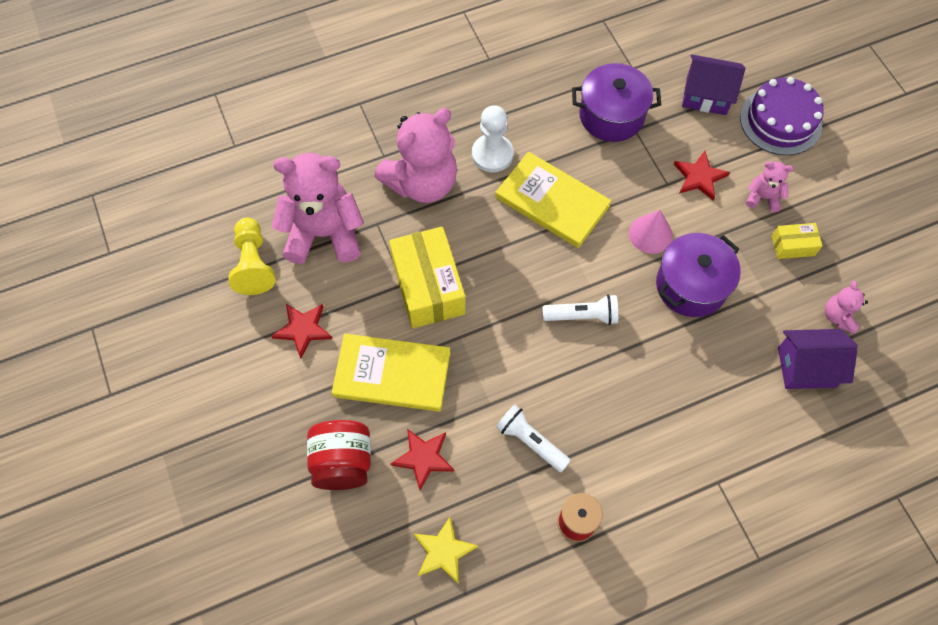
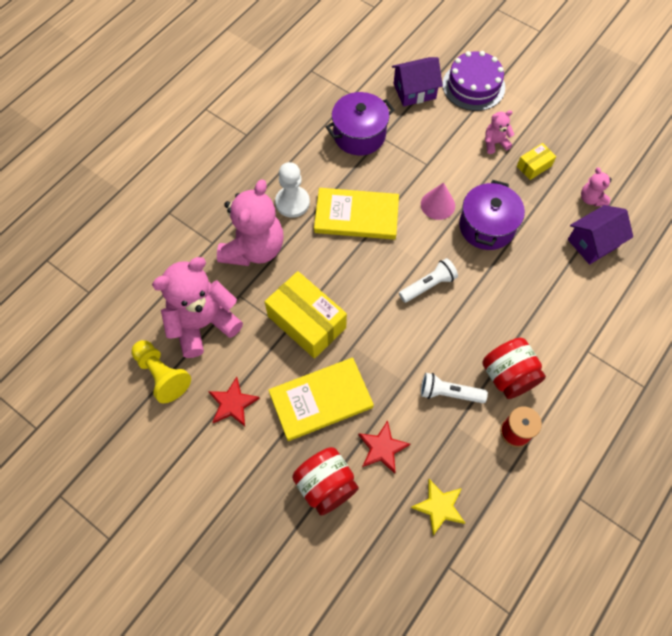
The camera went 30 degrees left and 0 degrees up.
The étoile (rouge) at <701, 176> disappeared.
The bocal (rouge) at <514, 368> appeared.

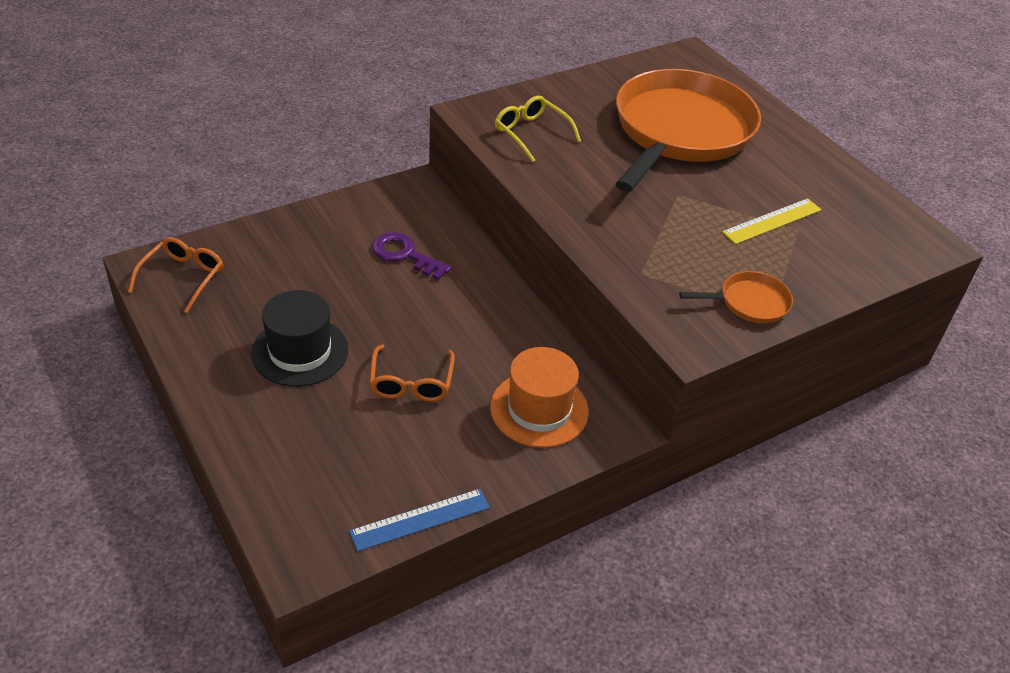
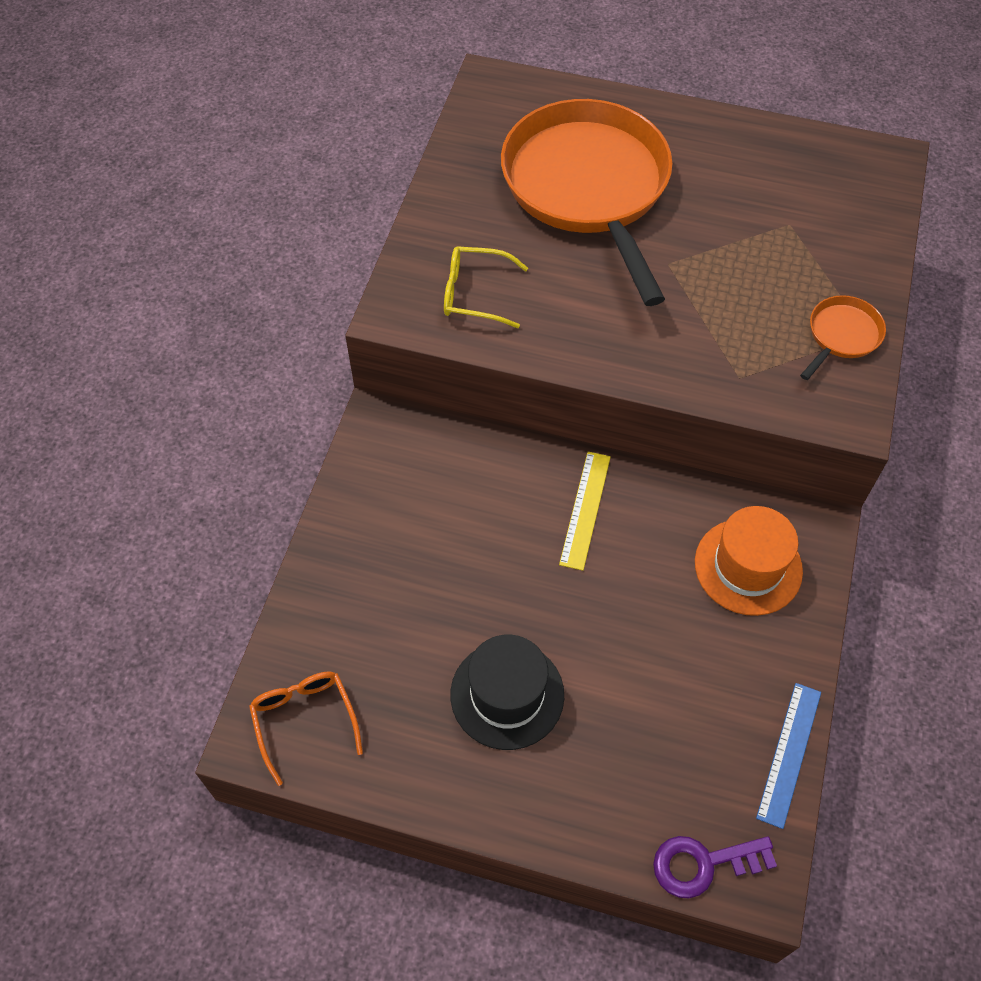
The camera went 40 degrees left and 15 degrees up.
The lunettes (orange) at <412, 373> disappeared.
The clé (violet) moved from <411, 256> to <715, 867>.
The règle (jaune) moved from <772, 221> to <585, 511>.

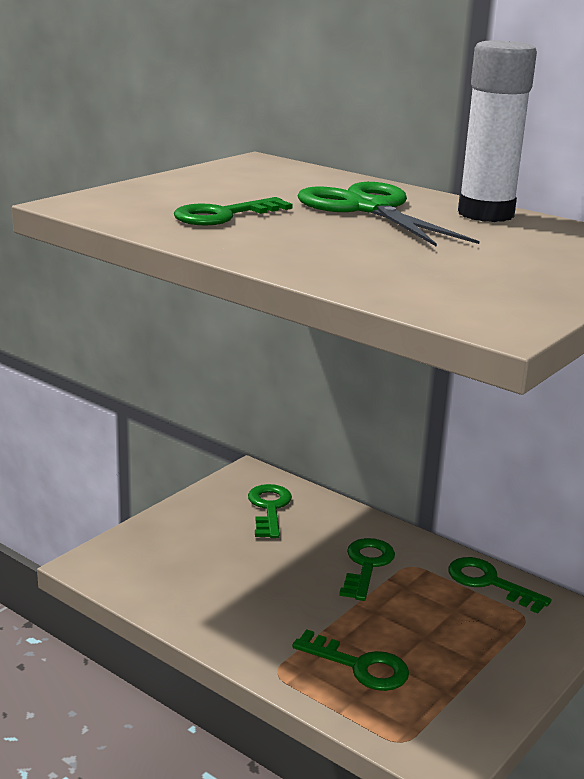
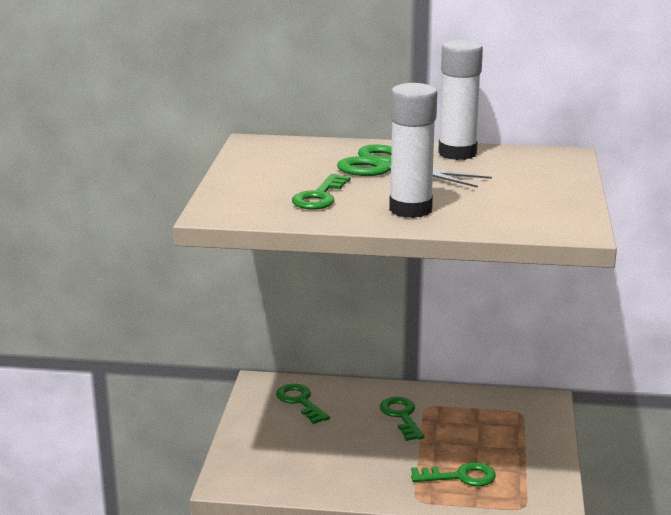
The camera went 30 degrees left and 0 degrees up.
The clé (vert) at <499, 585> disappeared.
The bâton de colle (blanc) at <413, 150> appeared.

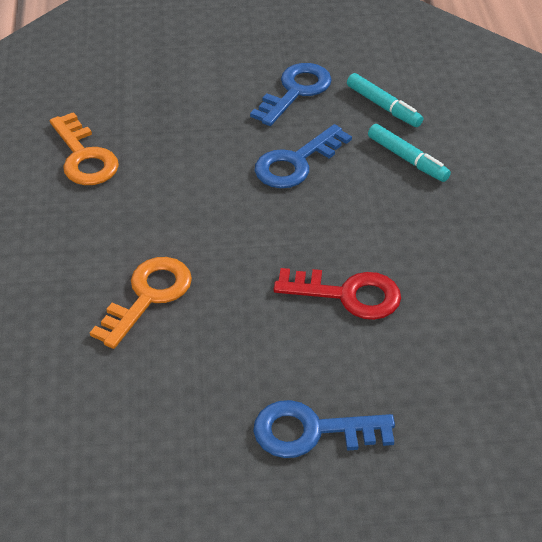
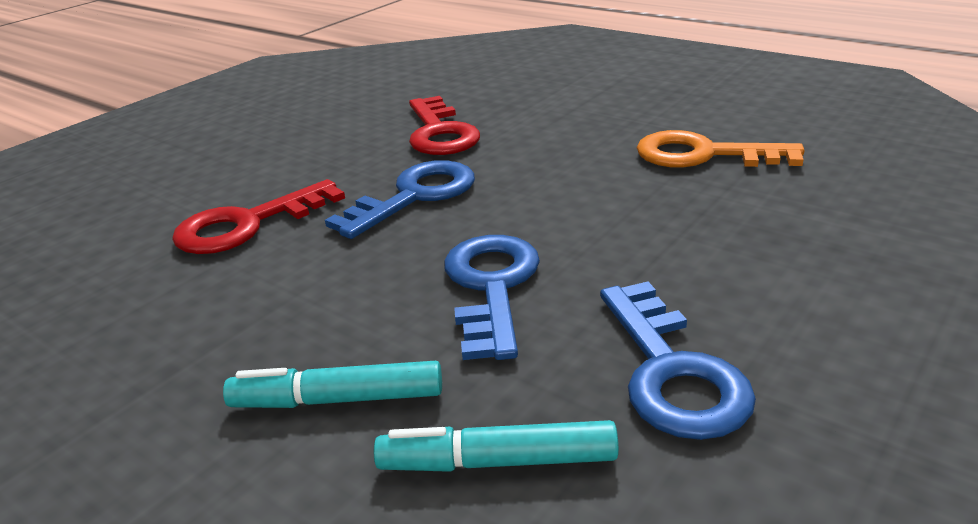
The camera went 135 degrees right and 15 degrees down.
The clé (orange) at <141, 303> became the clé (rouge) at <444, 125>.
The clé (bleu) moved from <324, 429> to <400, 199>.

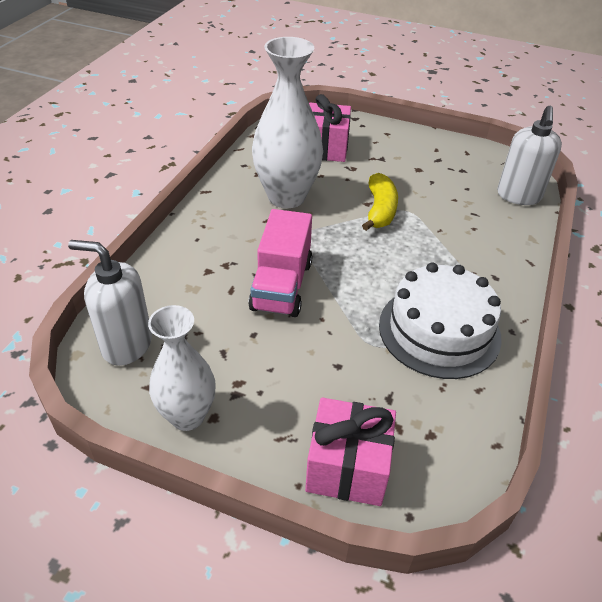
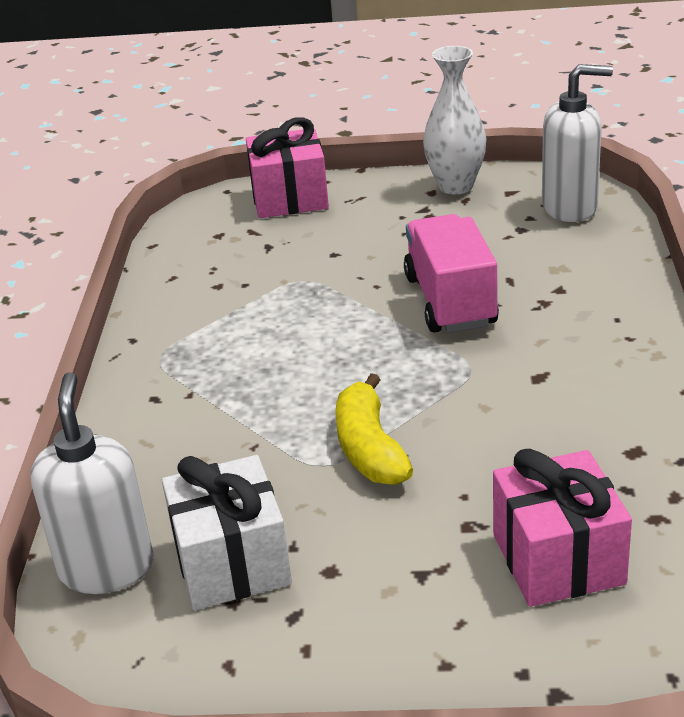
The camera went 165 degrees right and 10 degrees down.
The vase (blanc) at <287, 122> disappeared.
The gâteau (blanc) at <440, 320> disappeared.
The cadeau (blanc) at <227, 532> appeared.

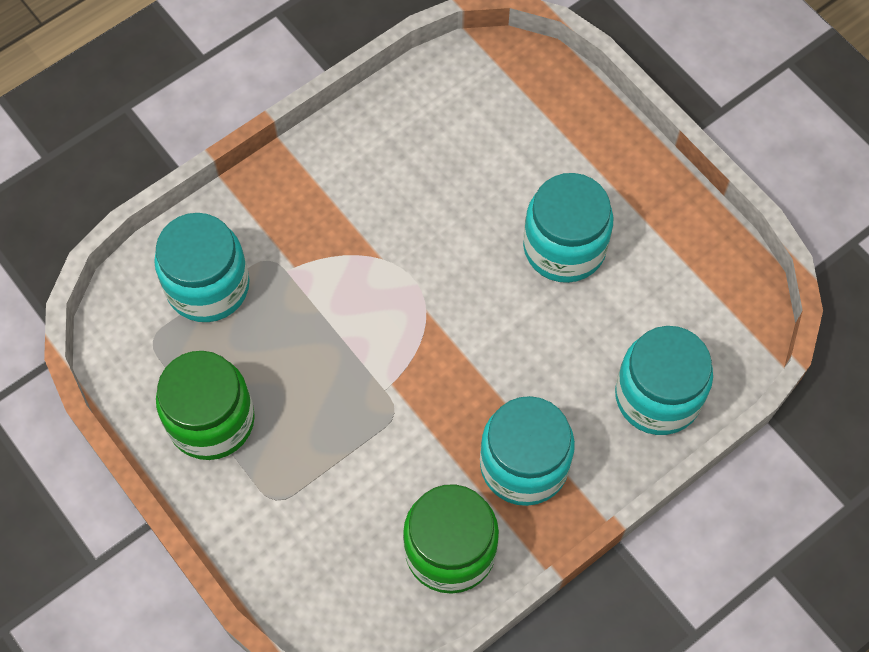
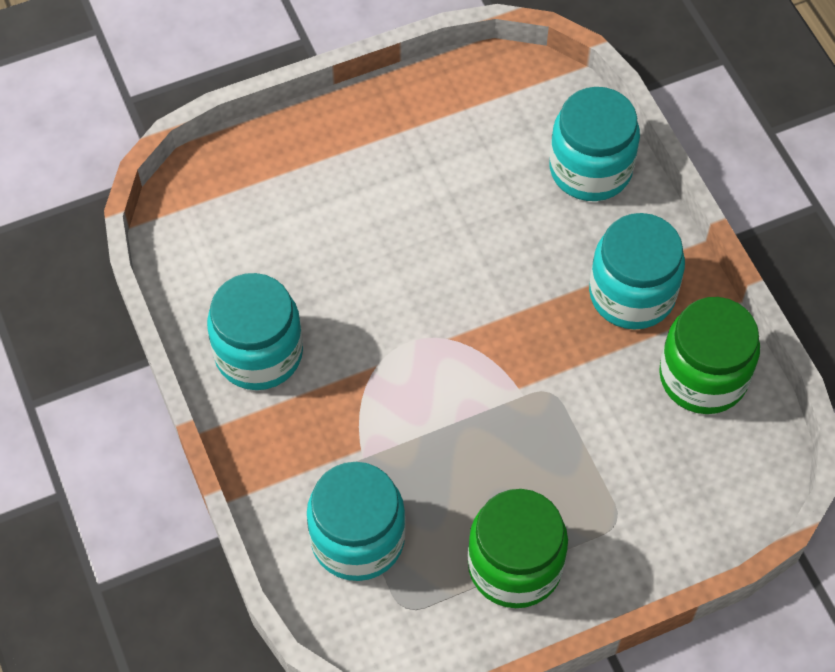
The camera went 75 degrees left and 5 degrees down.
The bocal (turquoise) moved from <568, 228> to <255, 331>.

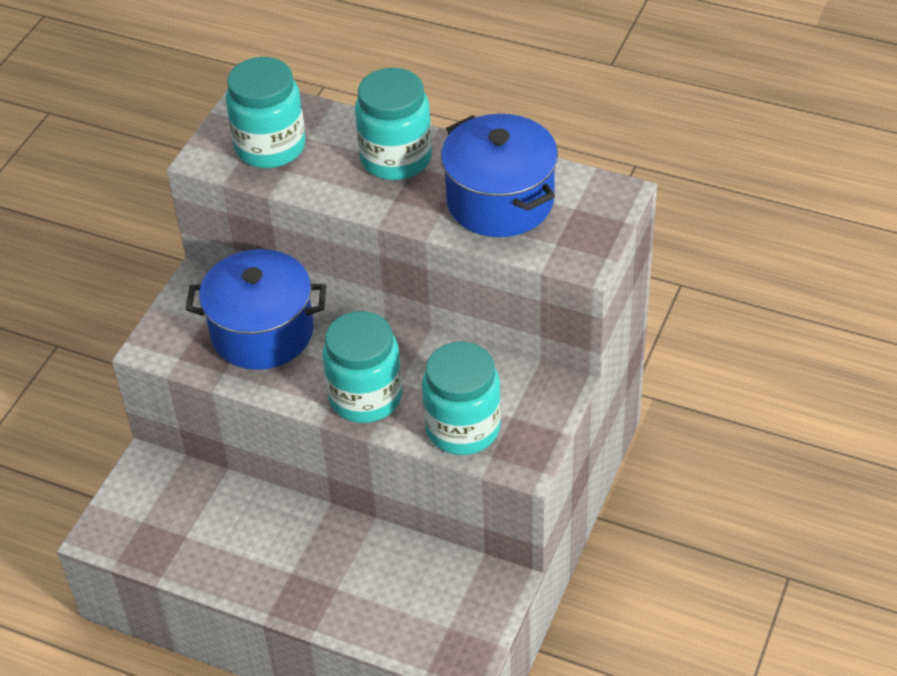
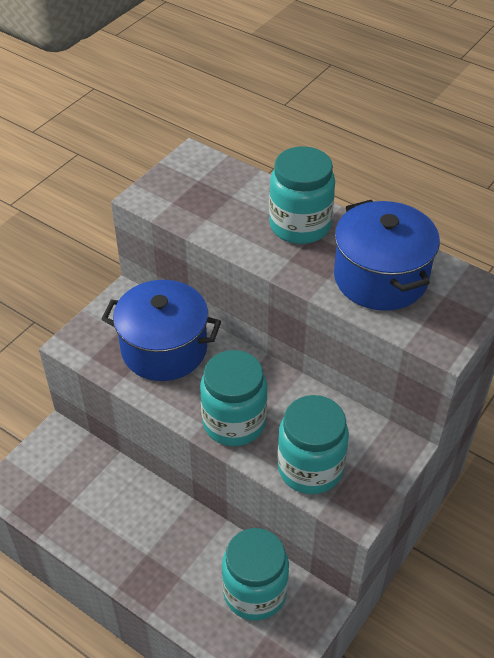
The camera went 10 degrees right and 0 degrees up.
The bocal (turquoise) moved from <266, 112> to <255, 574>.

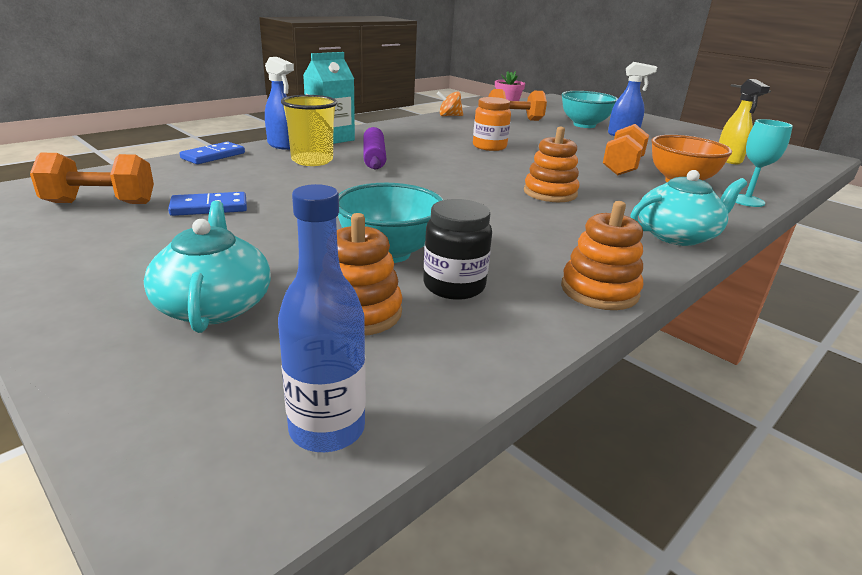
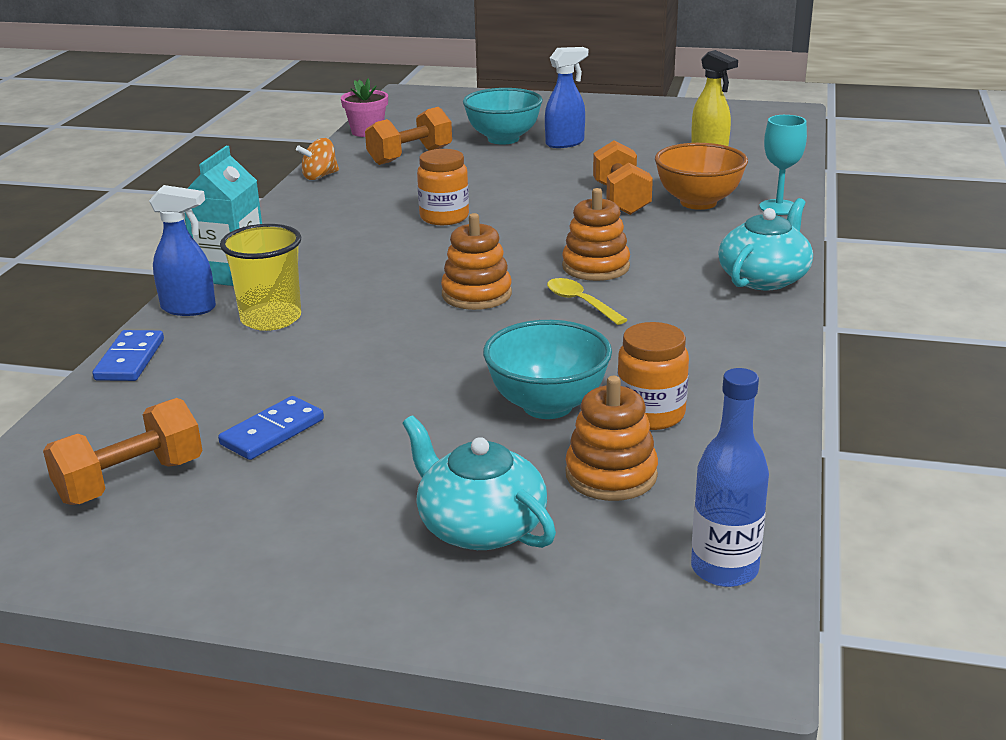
The camera went 30 degrees left and 0 degrees up.
The rouleau à pâtisserie (violet) at <374, 148> disappeared.
The bocal (noir) at <457, 249> became the bocal (orange) at <653, 376>.
The jouet à empiler (orange) moved from <602, 255> to <476, 261>.
The cuillère (jaune) at <587, 301> appeared.

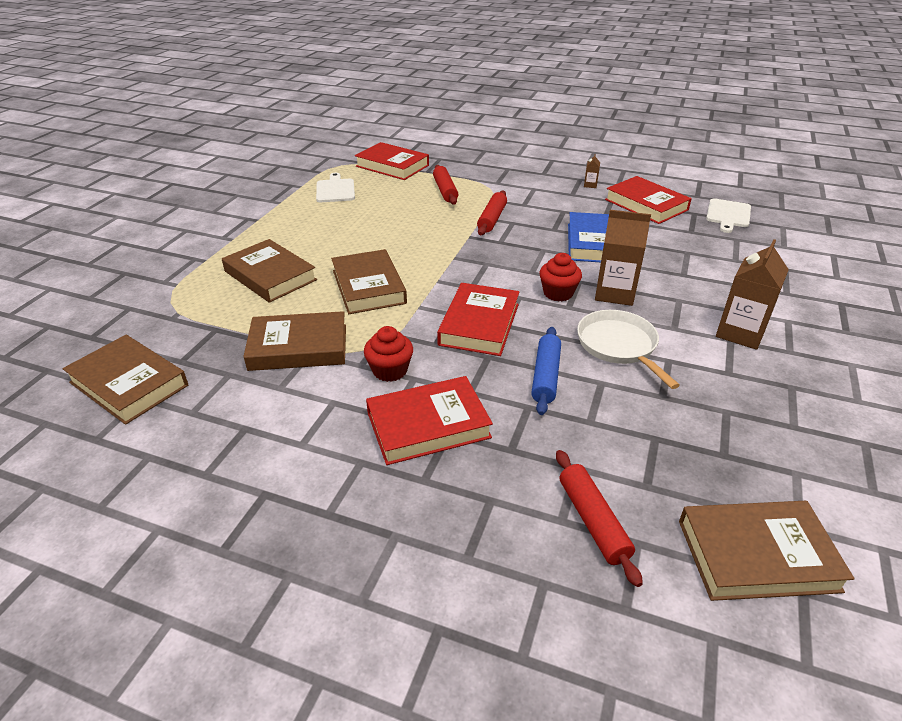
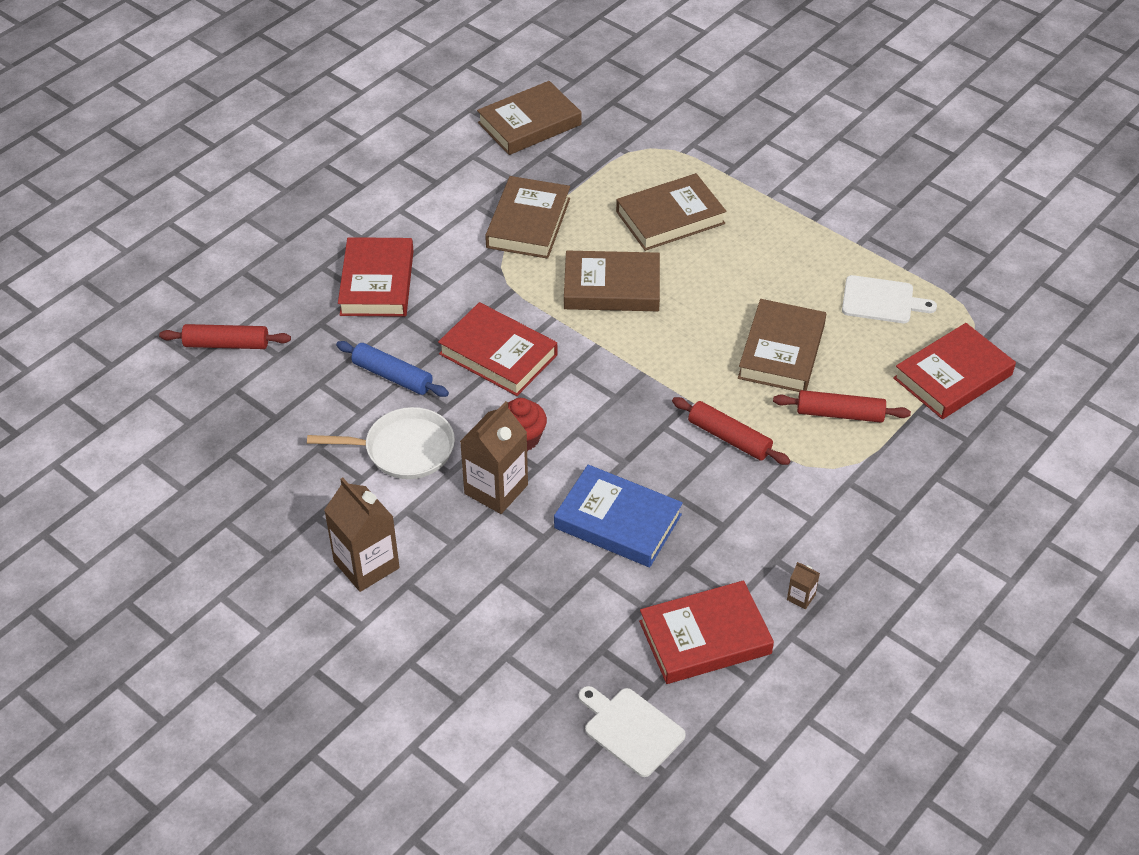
The camera went 110 degrees right and 10 degrees up.
The muffin (rouge) at <388, 354> disappeared.
The livre (marron) moved from <767, 551> to <782, 345>.

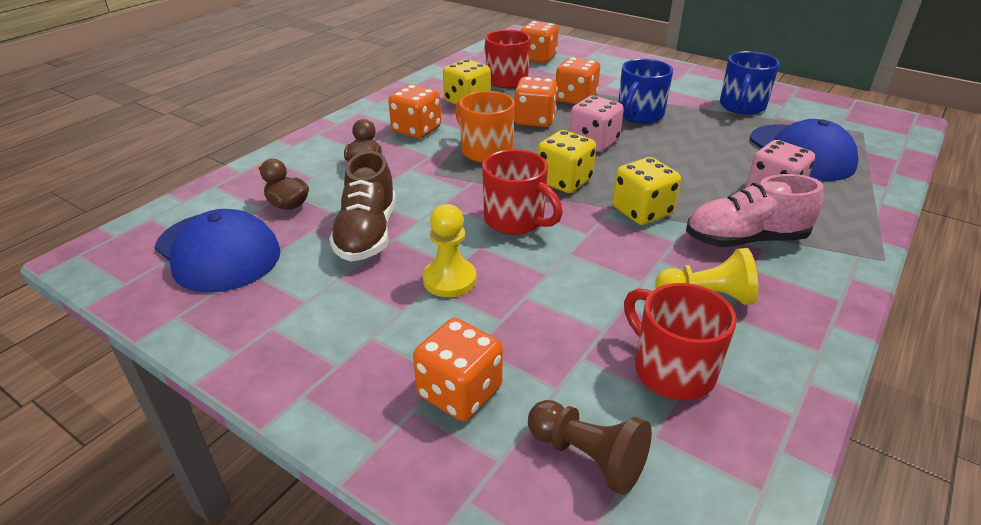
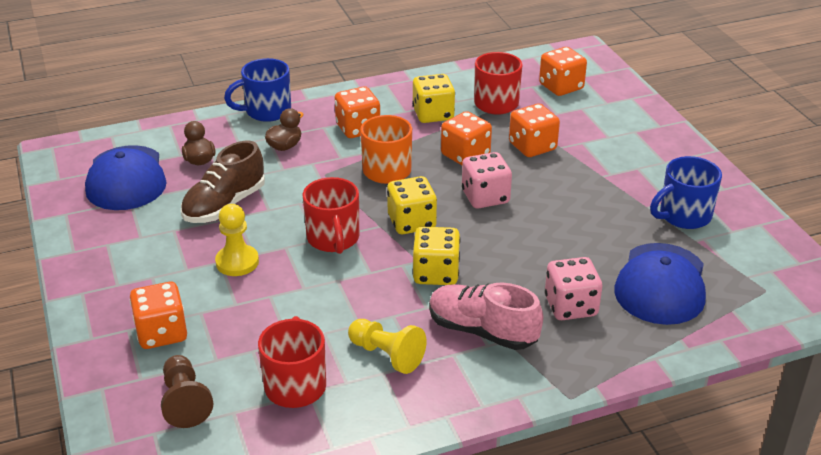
The camera went 35 degrees right and 0 degrees up.
The tasse (bleu) moved from <645, 91> to <257, 90>.

